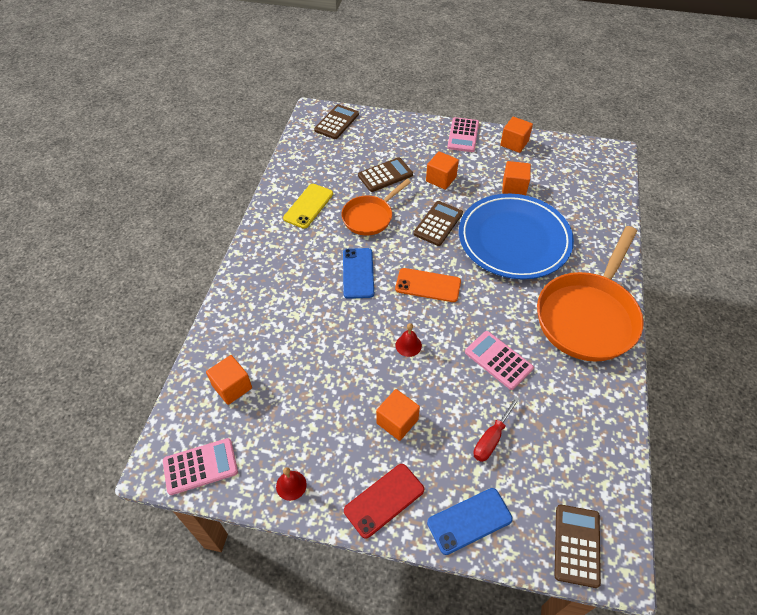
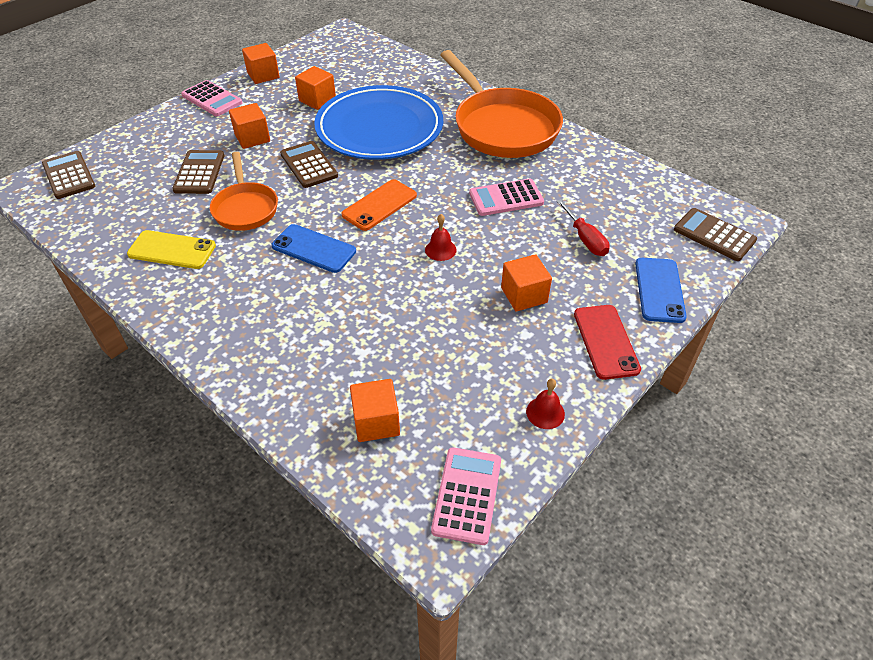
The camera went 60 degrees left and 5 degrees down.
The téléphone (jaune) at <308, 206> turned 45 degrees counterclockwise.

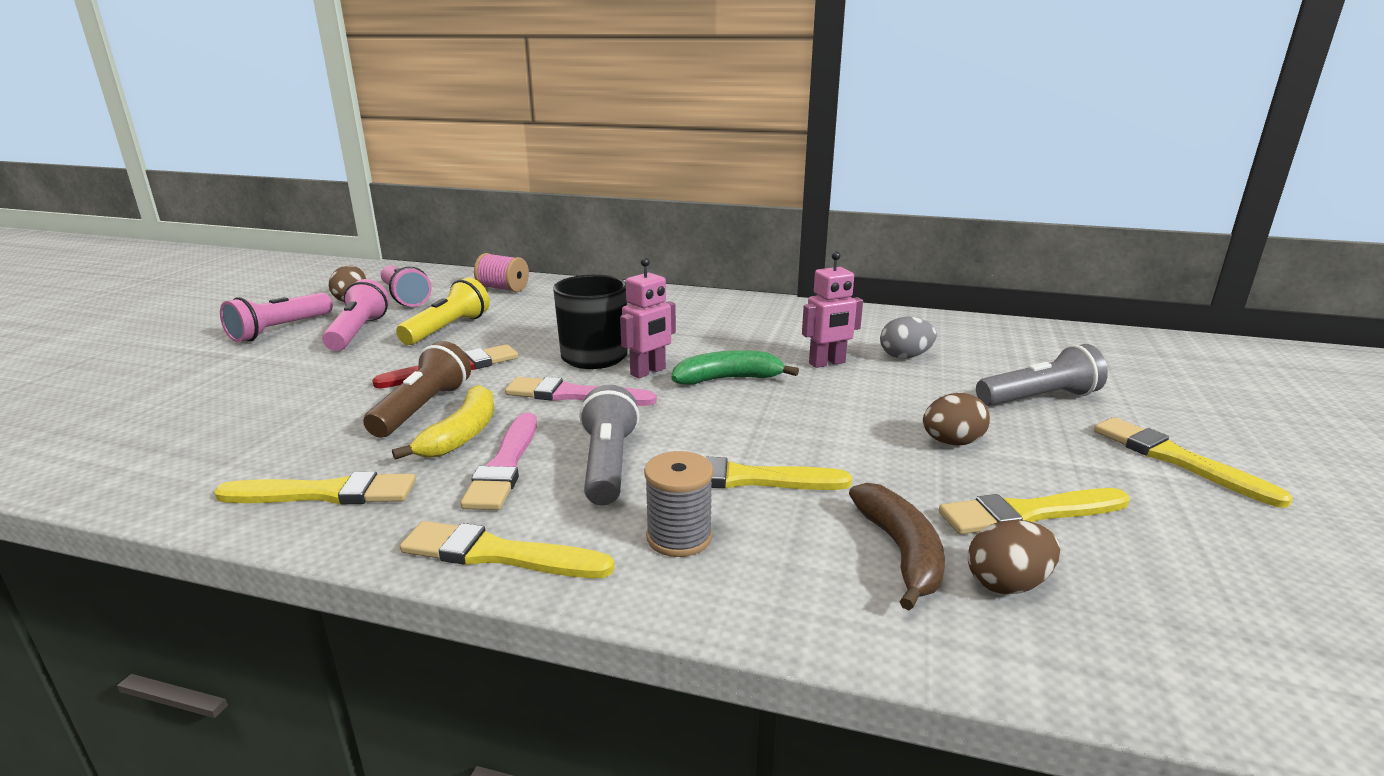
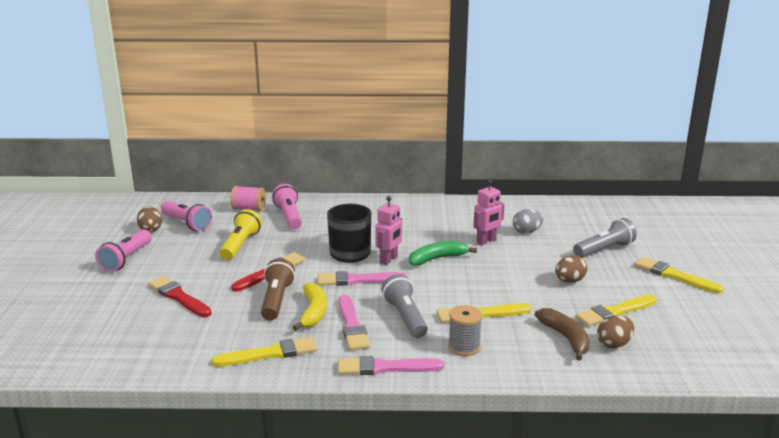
The camera went 15 degrees left and 0 degrees up.
The lampe de poche (rose) moved from <355, 315> to <287, 206>.
The pinceau (jaune) at <507, 549> became the pinceau (rose) at <391, 365>.
The pinceau (rouge) at <180, 296> appeared.

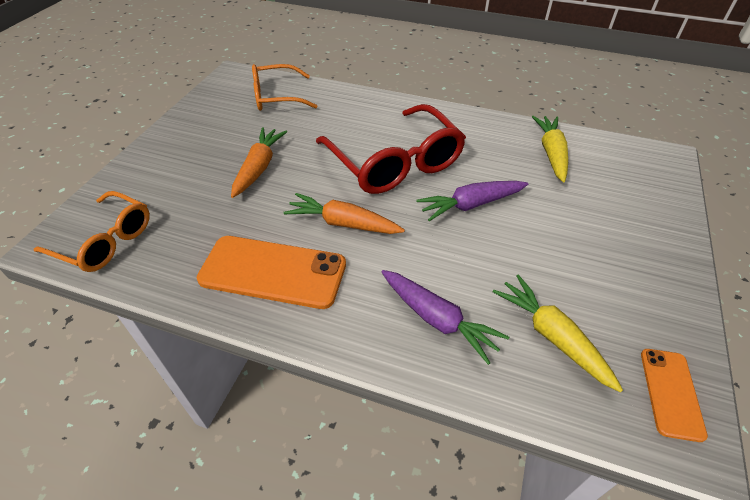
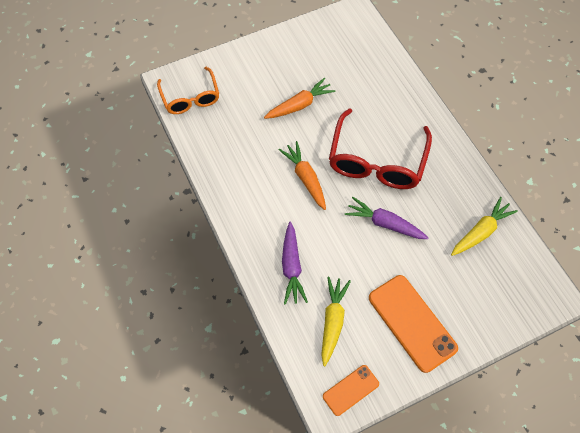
The camera went 45 degrees right and 15 degrees up.
The téléphone (orange) moved from <271, 272> to <413, 324>.
The lunettes (orange) at <284, 87> disappeared.

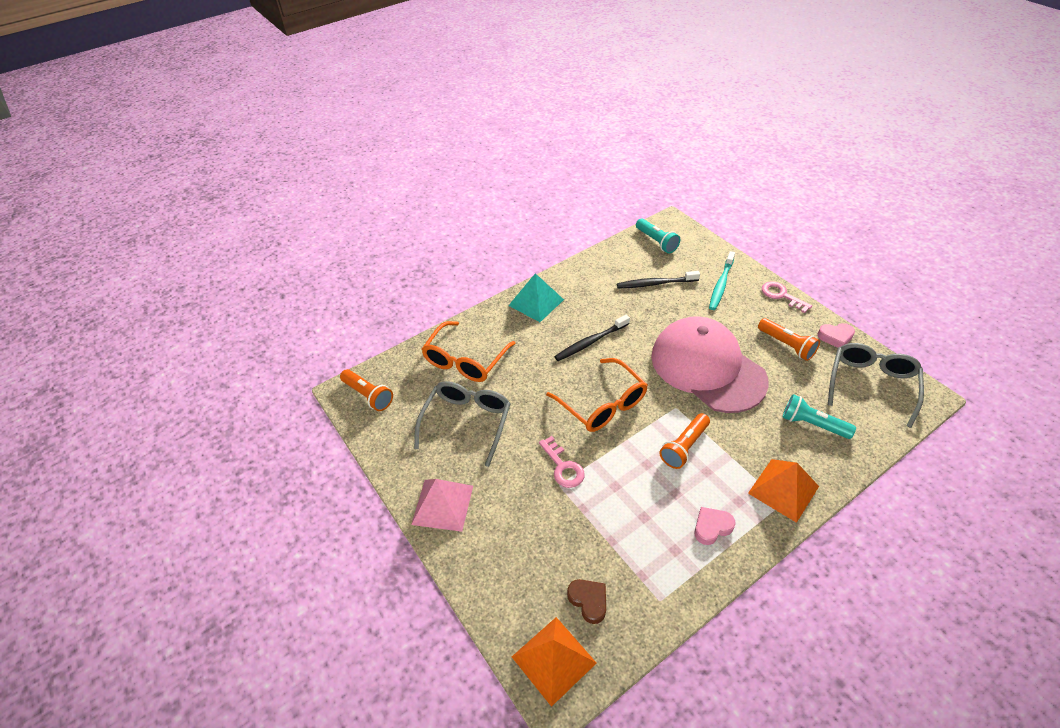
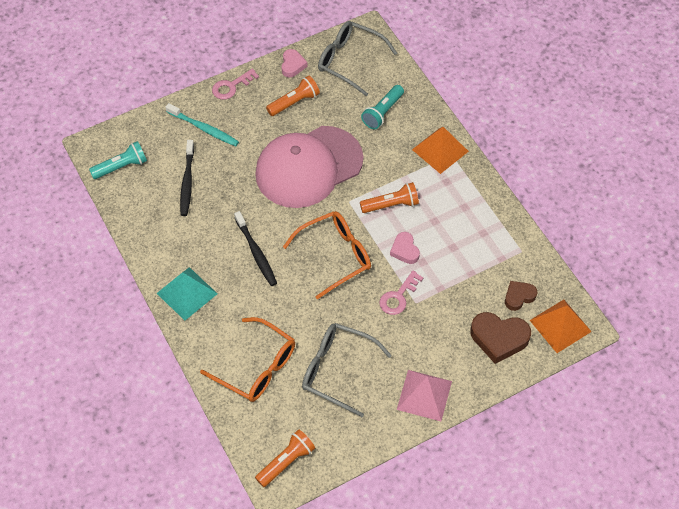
The camera went 85 degrees left and 10 degrees up.
The clé (rose) at <562, 462> turned 150 degrees clockwise.
The lampe de poche (orange) at <685, 441> turned 60 degrees counterclockwise.
The cœur (rose) moved from <715, 526> to <405, 248>.
The cœur (marron) at <500, 338> appeared.

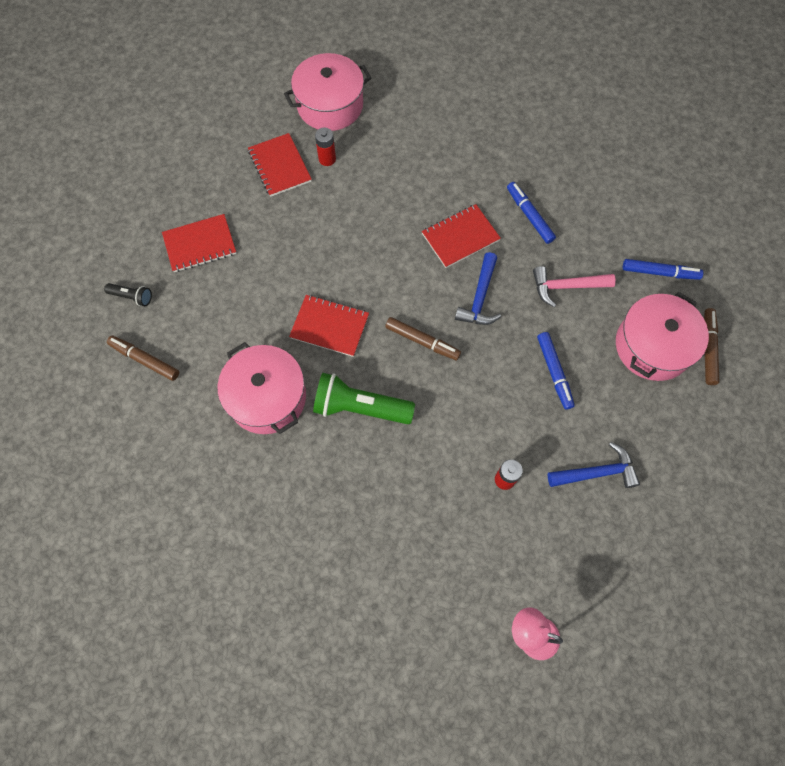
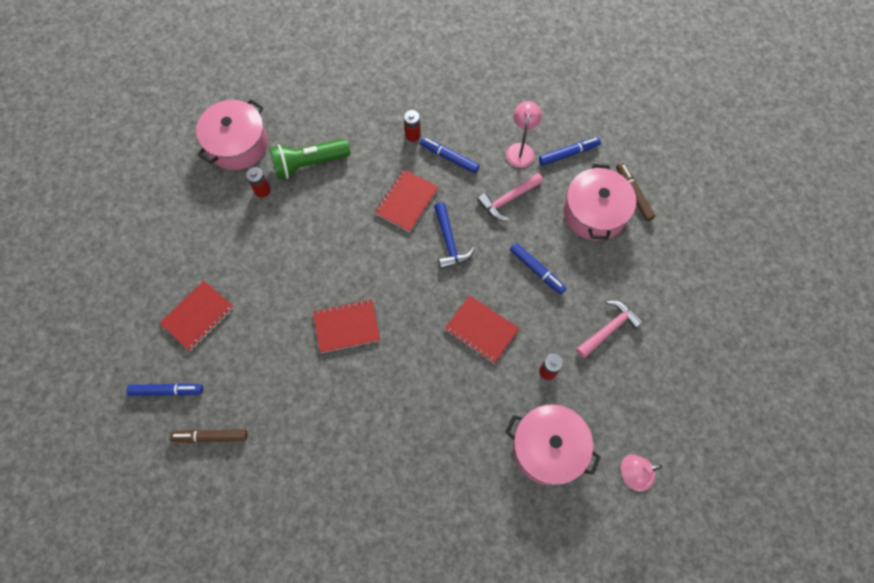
The camera went 30 degrees left and 0 degrees up.
The lampe de poche (noir) at <128, 294> was replaced by the feutre (bleu) at <164, 389>.
The marmite (rose) moved from <262, 388> to <553, 444>.
The carnet (rouge) moved from <280, 165> to <482, 329>.
The lampe de poche (vert) moved from <364, 398> to <310, 159>.
The feutre (marron) at <423, 338> disappeared.
The marteau (bleu) at <594, 465> became the marteau (rose) at <610, 329>.
The pile (rouge) at <412, 126> appeared.
The lampe (rose) at <524, 134> appeared.

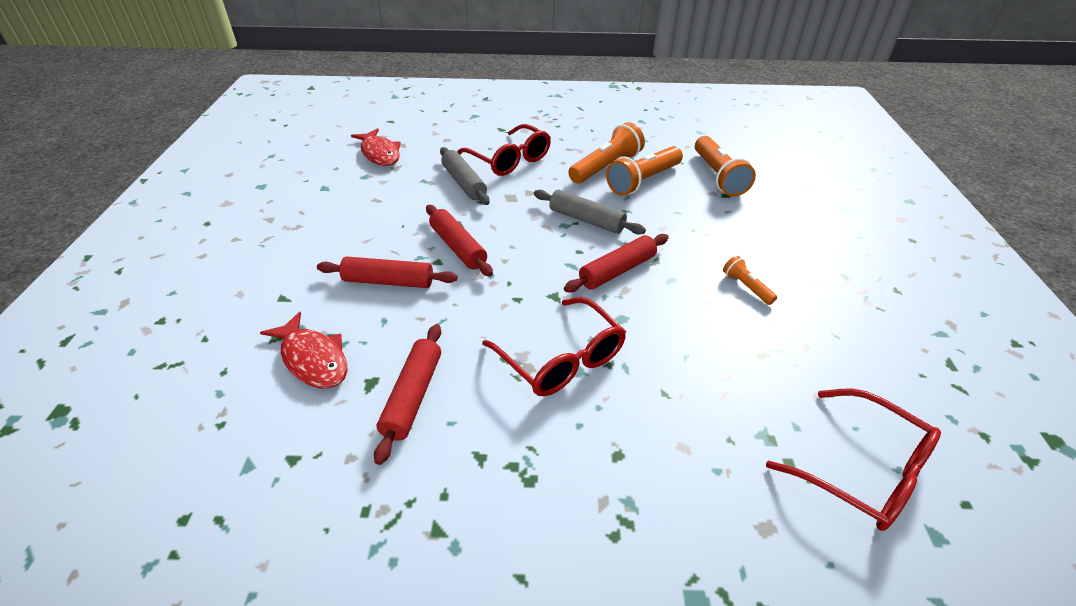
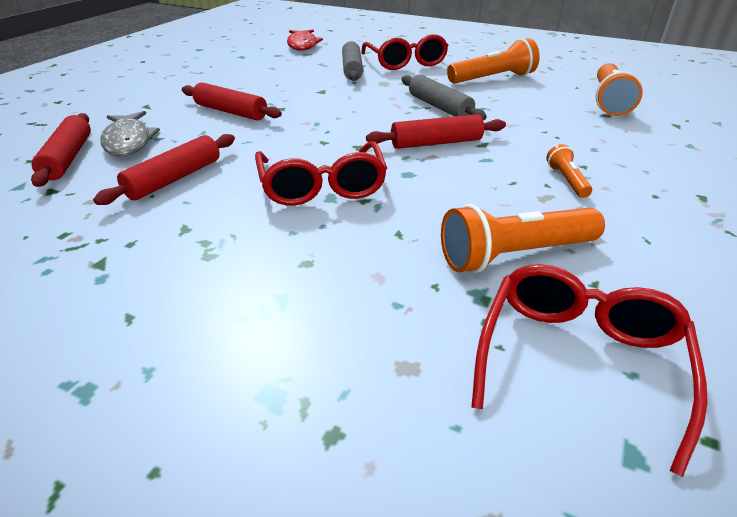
The camera went 25 degrees right and 5 degrees down.
The poisson (rouge) at <304, 350> became the poisson (gris) at <130, 133>.
The rouleau à pâtisserie (rouge) moved from <459, 241> to <61, 150>.
The lampe de poche (orange) moved from <644, 171> to <523, 238>.
The lunettes (rouge) at <853, 459> turned 135 degrees counterclockwise.

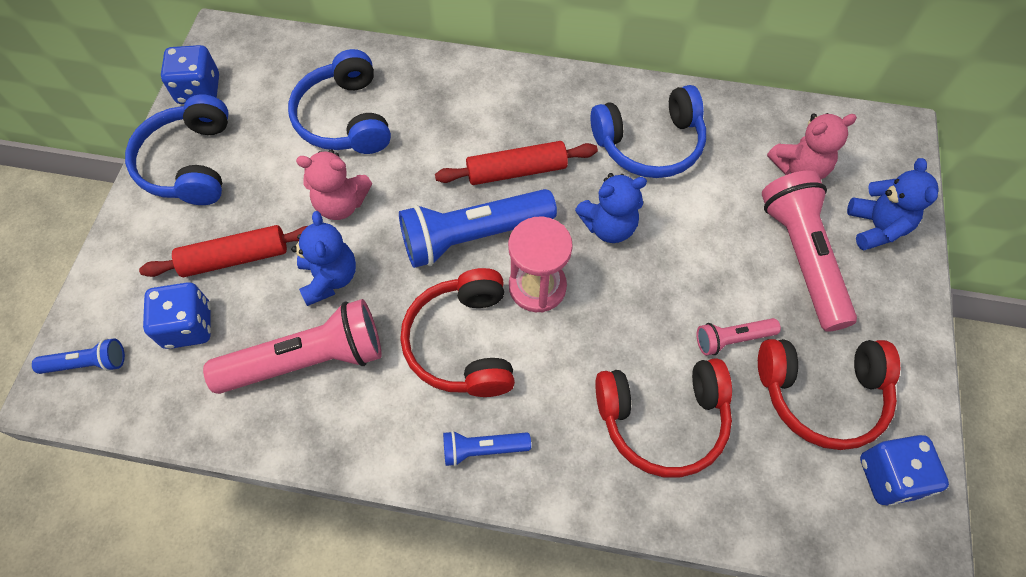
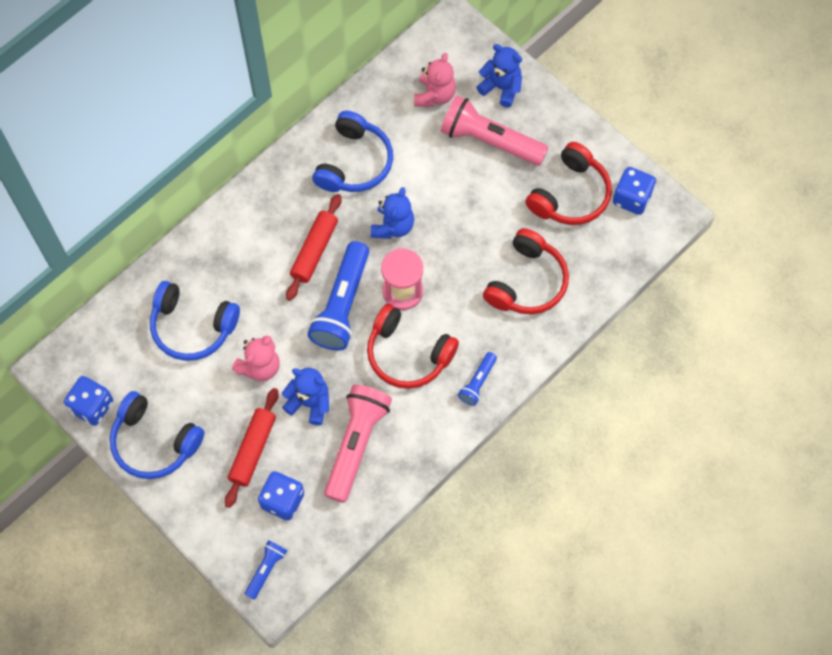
The camera went 55 degrees left and 5 degrees up.
The lampe de poche (rose) at <739, 337> disappeared.

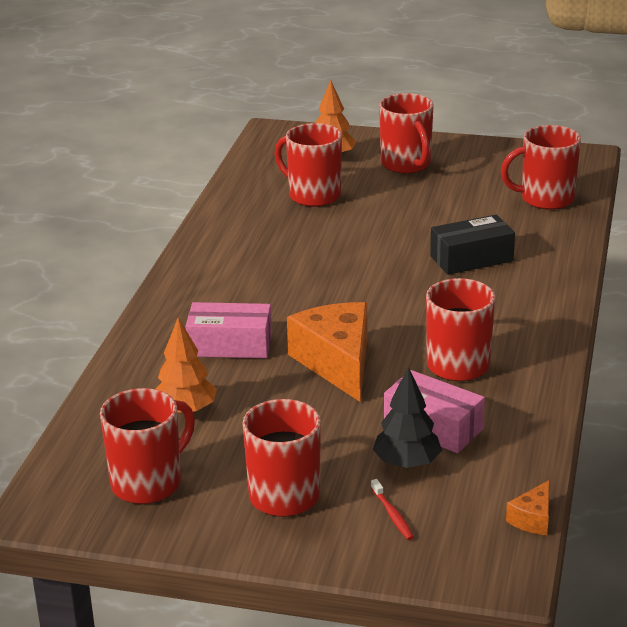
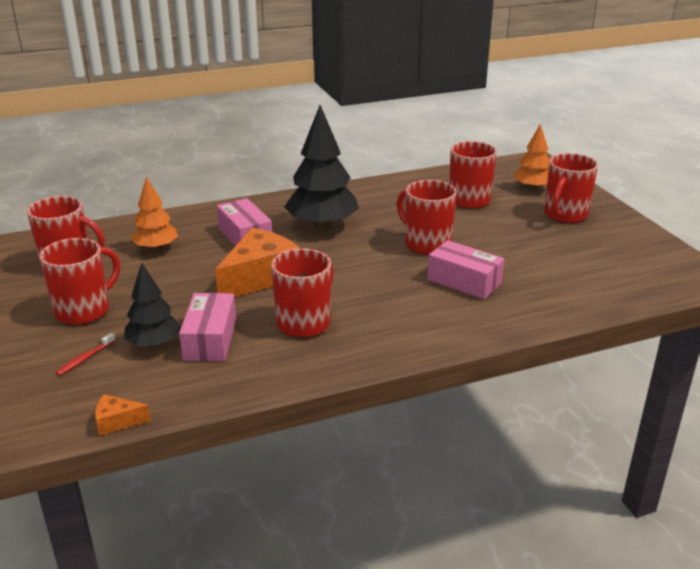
The camera went 55 degrees right and 0 degrees up.
The boîte (noir) at <472, 245> became the boîte (rose) at <465, 269>.
The tasse (rouge) moved from <541, 167> to <427, 217>.
The arbre (noir) at <321, 167> appeared.

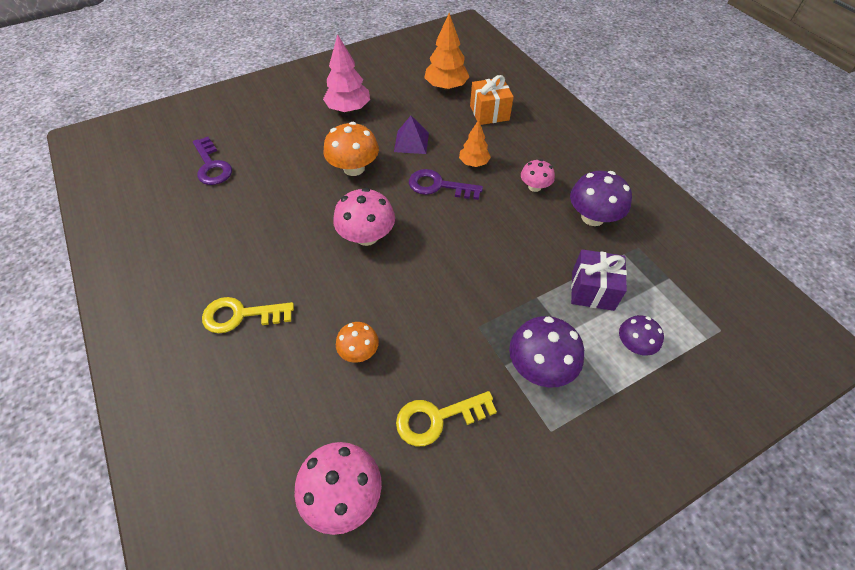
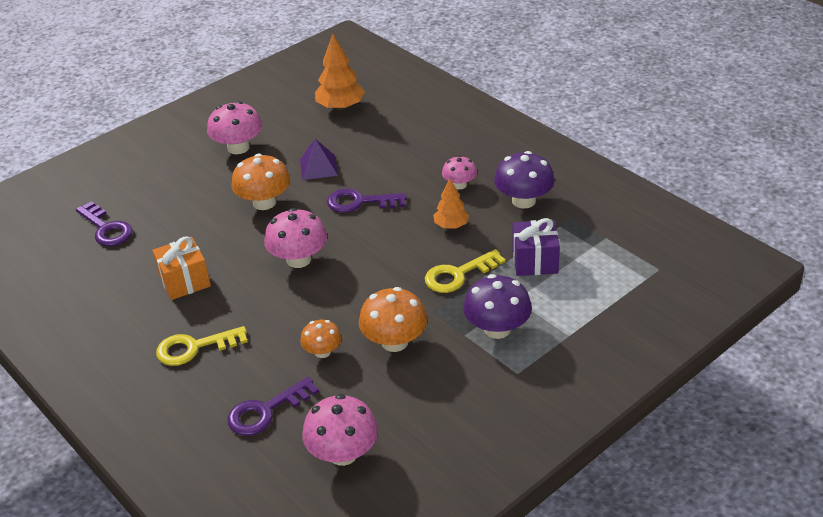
The camera went 10 degrees left and 15 degrees down.
The arbre (rose) at <346, 73> was replaced by the champignon (rose) at <235, 127>.
The clé (jaune) moved from <446, 418> to <465, 271>.
The arbre (orange) moved from <475, 143> to <451, 203>.
The cadeau (orange) moved from <492, 100> to <181, 268>.
The champignon (violet) at <641, 335> disappeared.
The clé (violet) at <273, 406> appeared.
The champignon (orange) at <393, 319> appeared.

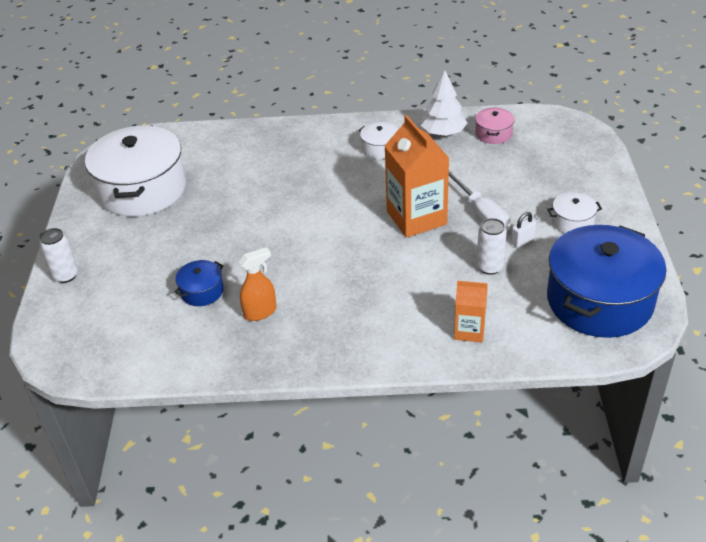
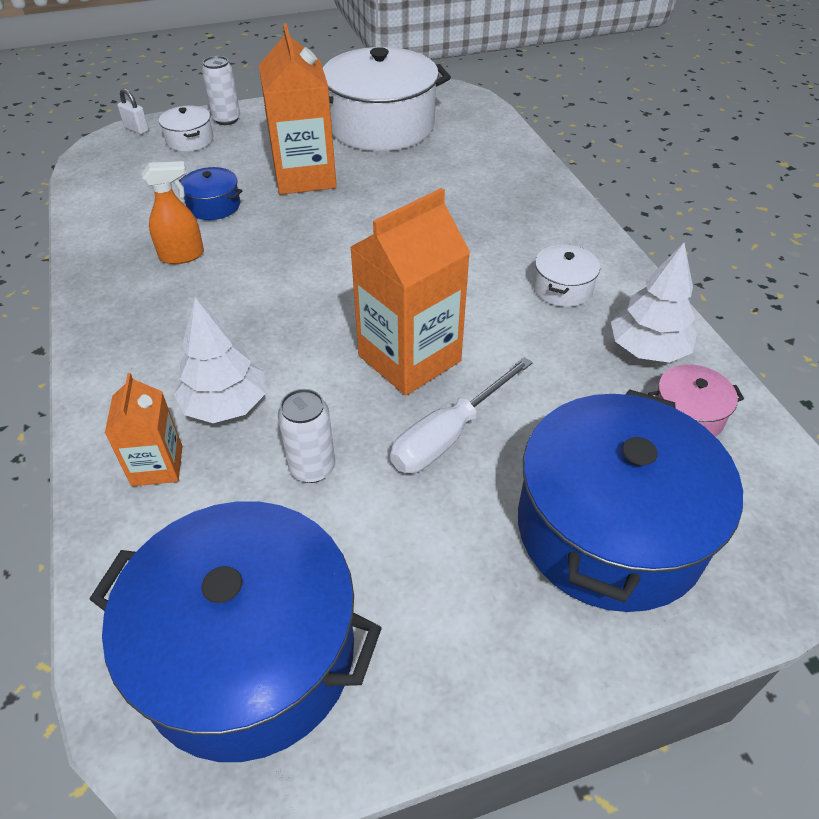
The camera went 70 degrees right and 5 degrees up.
The vaporisateur (orange) at <257, 284> turned 60 degrees counterclockwise.
The cadenas (blanc) moved from <523, 230> to <133, 111>.
The marmite (blanc) moved from <574, 212> to <186, 129>.
The arbre (blanc) at <219, 360> appeared.
The brique de lait (orange) at <298, 109> appeared.
The marmite (bleu) at <630, 500> appeared.

